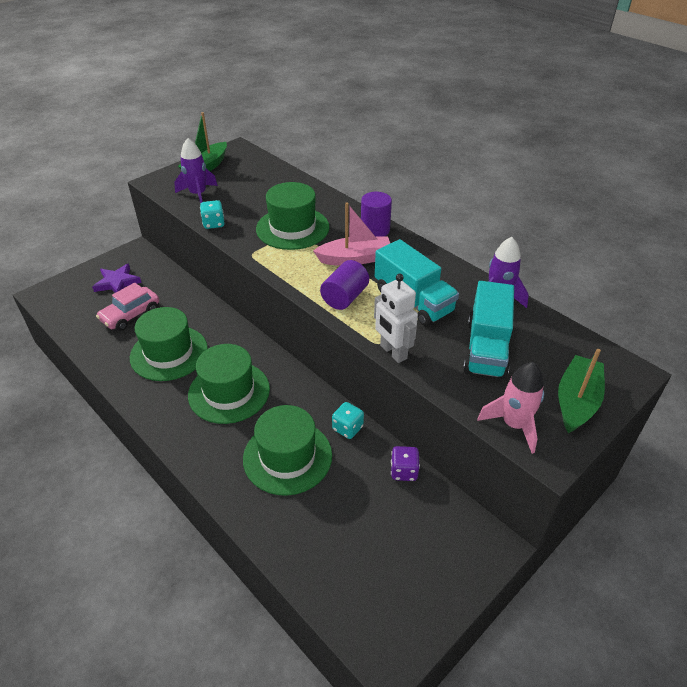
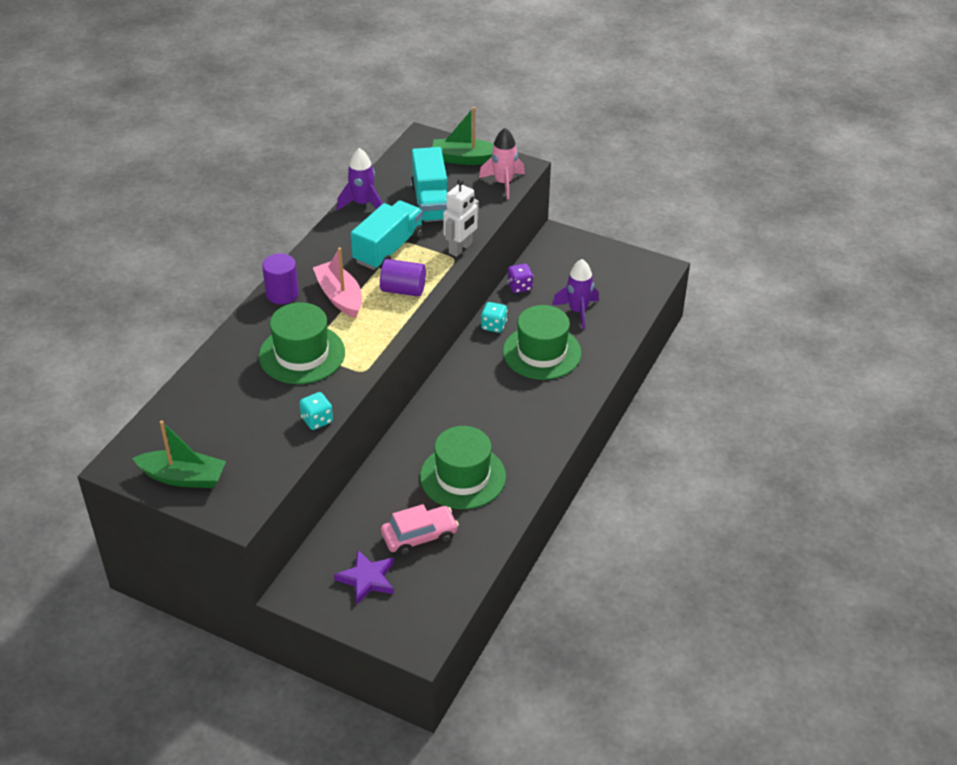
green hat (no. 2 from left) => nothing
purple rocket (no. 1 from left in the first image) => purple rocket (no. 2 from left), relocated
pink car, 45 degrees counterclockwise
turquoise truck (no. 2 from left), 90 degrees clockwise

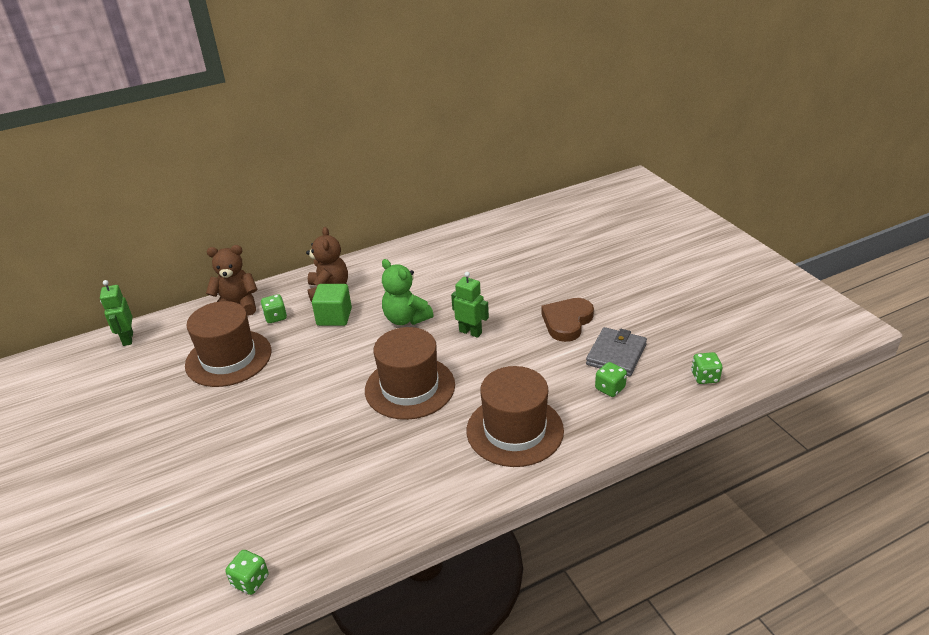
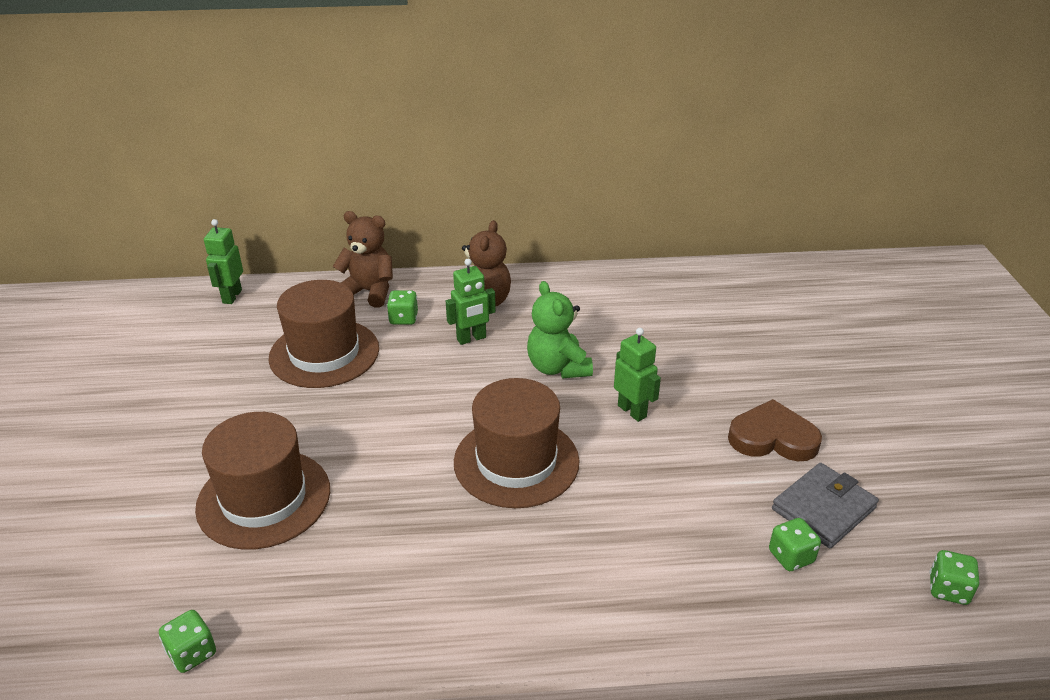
brown hat (no. 3 from left in the first image) => brown hat (no. 1 from left), relocated
green cube => green robot (no. 2 from left)
brown heart, 45 degrees clockwise

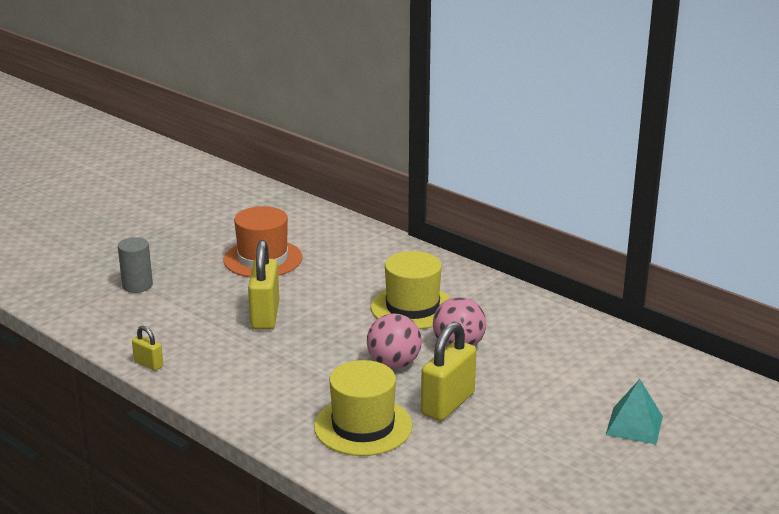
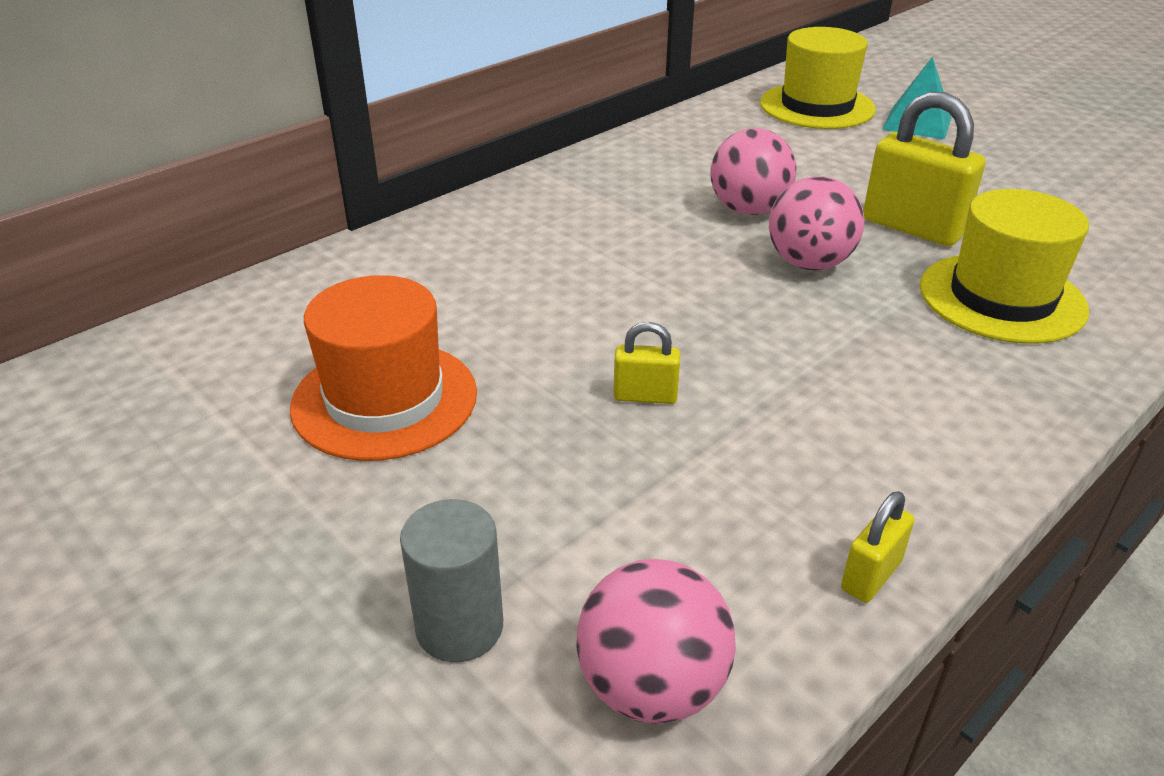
nothing => pink ball (no. 1 from left)
yellow hat (no. 2 from left in the first image) => yellow hat (no. 1 from left), relocated
yellow padlock (no. 2 from left in the first image) => yellow padlock (no. 1 from left), x0.50

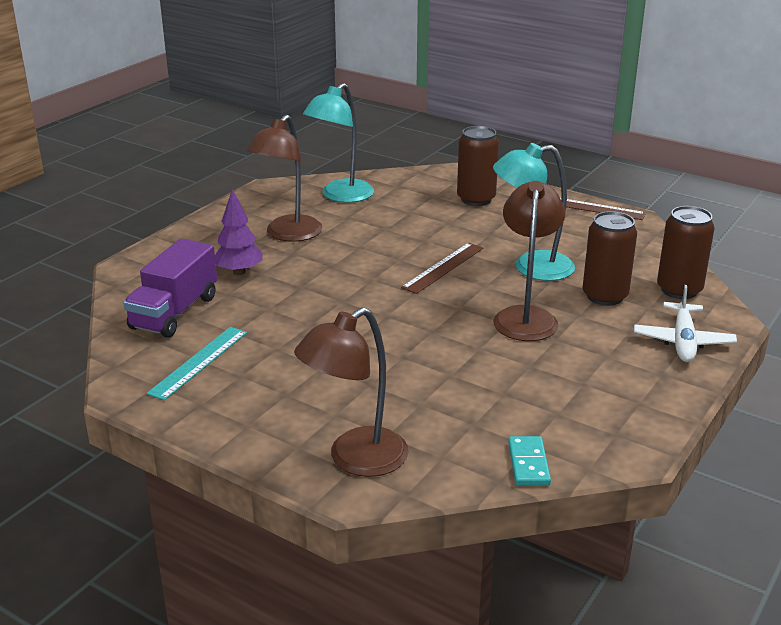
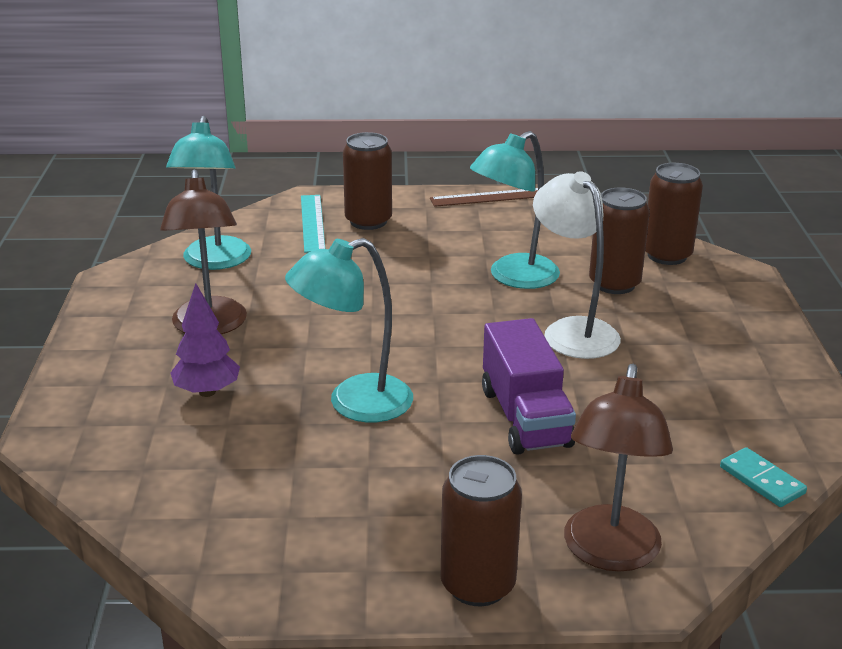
brown ruler (no. 1 from left) => nothing
white plane => nothing
nothing => turquoise lamp (no. 2 from left)
nothing => brown can (no. 2 from left)
purple truck, relocated
turquoise ruler, relocated
brown lamp (no. 3 from left) => white lamp

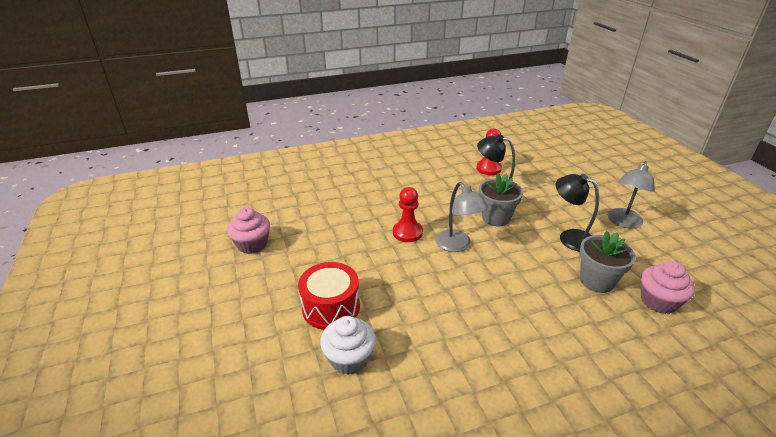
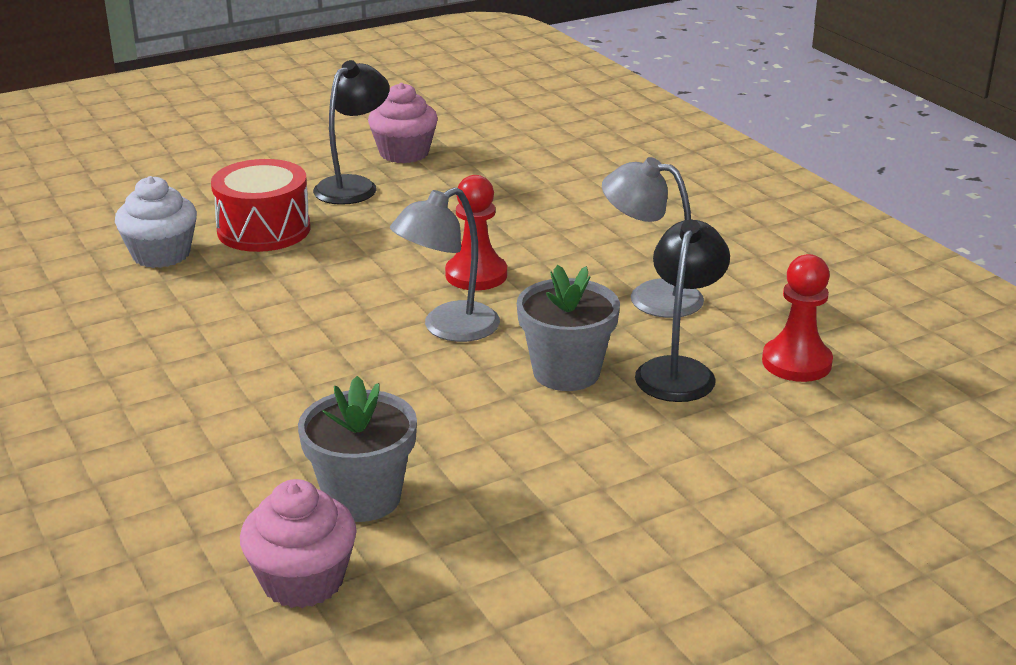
black lamp (no. 2 from left in the first image) => black lamp (no. 1 from left), relocated
grey lamp (no. 2 from left), relocated

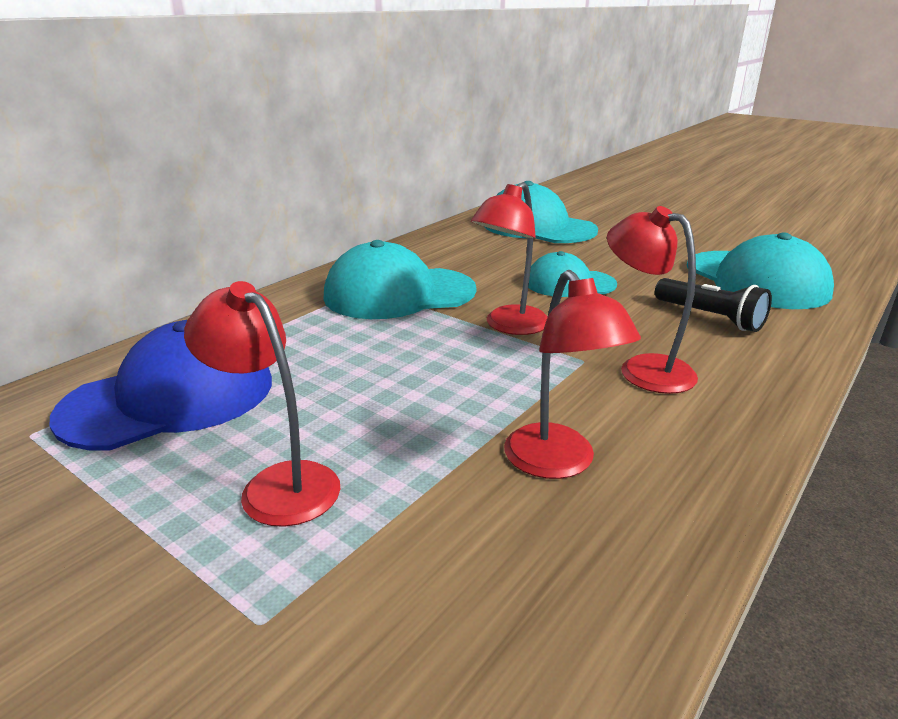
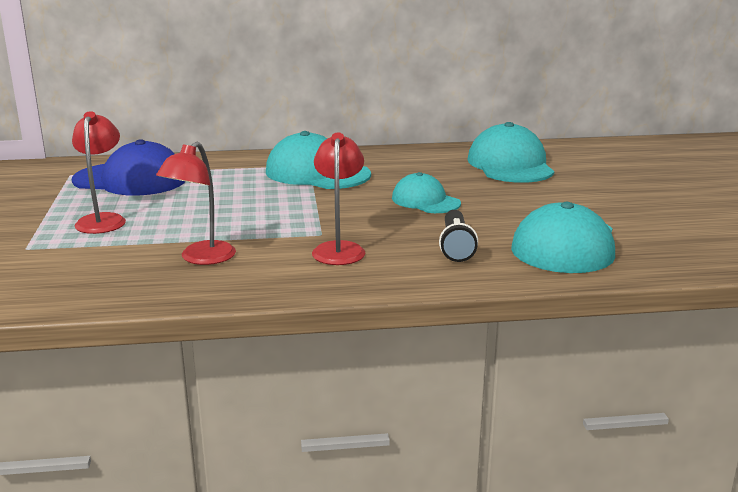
red lamp (no. 2 from left) => nothing

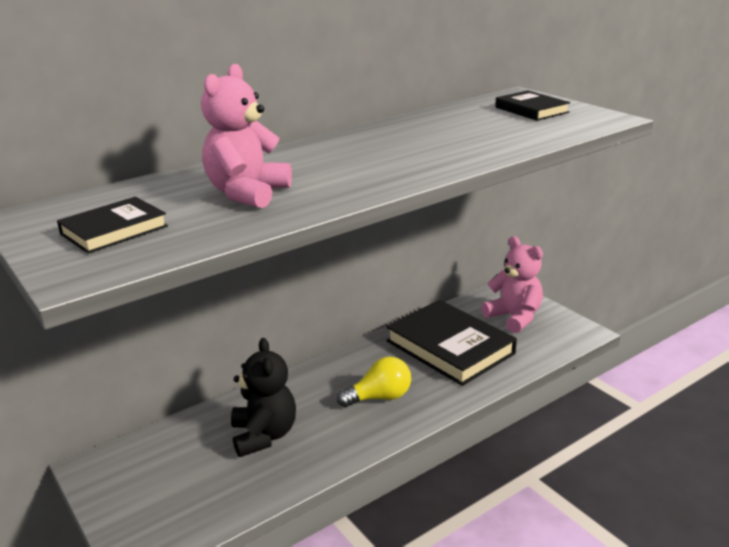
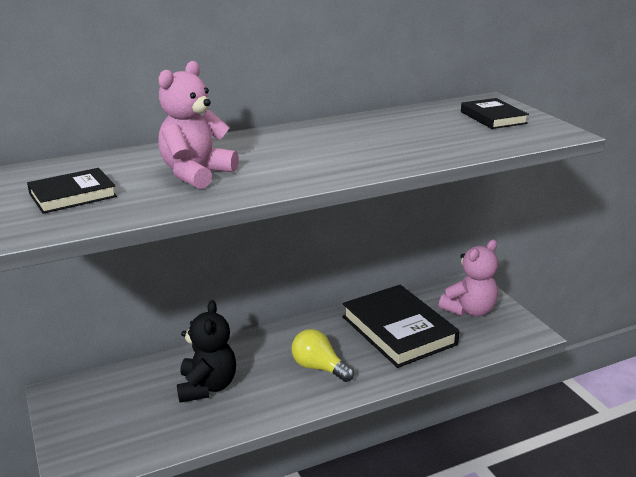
yellow light bulb, 135 degrees counterclockwise
pink teddy bear (no. 2 from left), 75 degrees clockwise

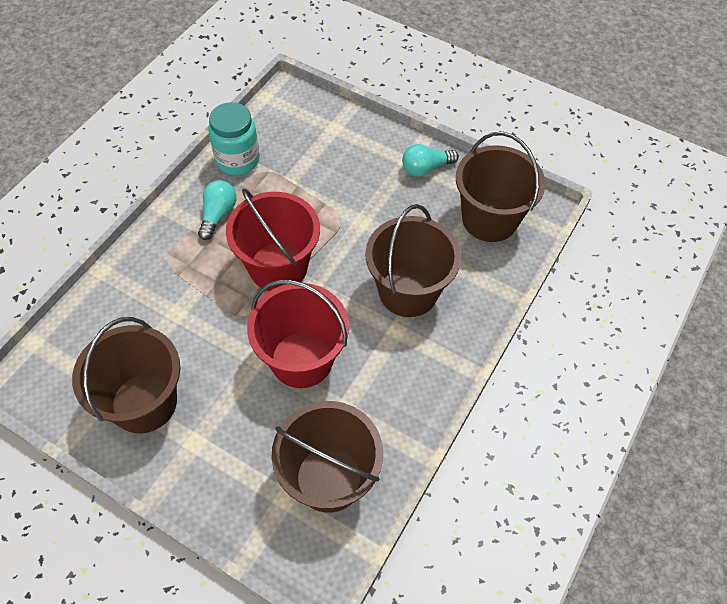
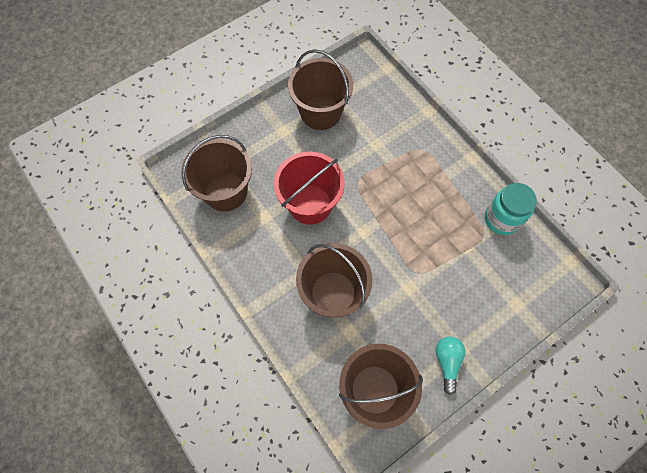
turquoise light bulb (no. 1 from left) => nothing
red bucket (no. 1 from left) => nothing

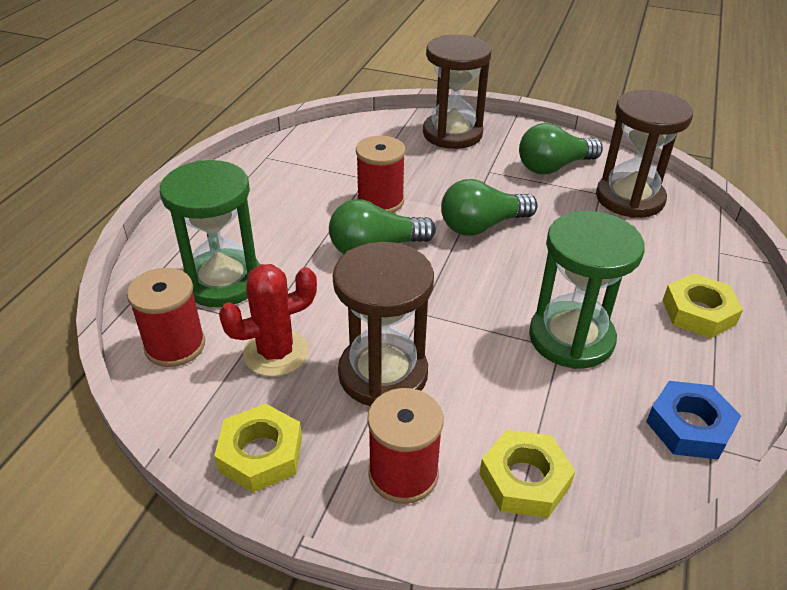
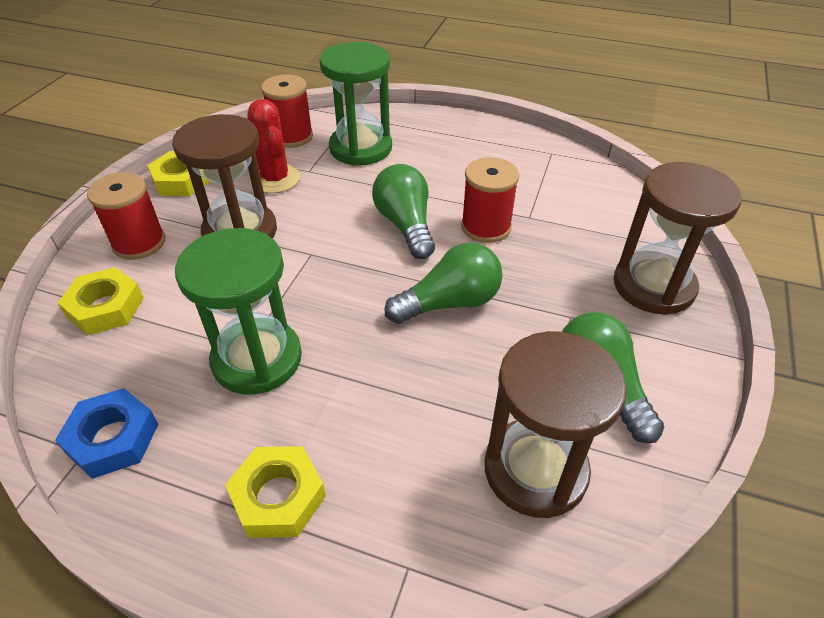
green light bulb (no. 2 from left), 90 degrees clockwise

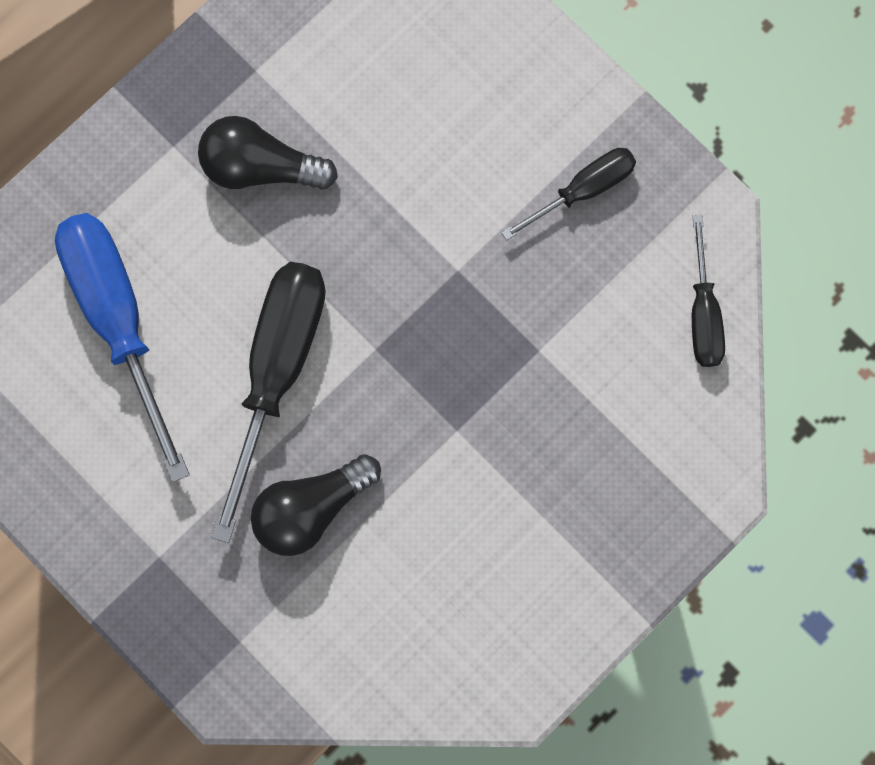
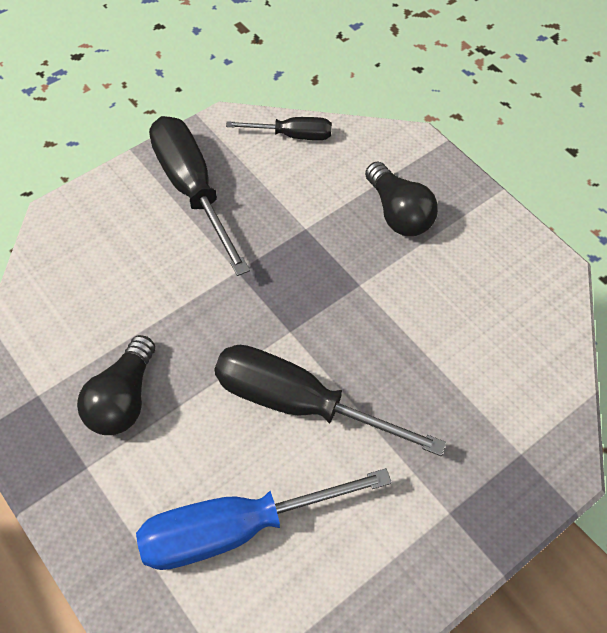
black light bulb (no. 2 from left), relocated
black screwdriver (no. 2 from left in the first image) => black screwdriver (no. 1 from left), x1.83

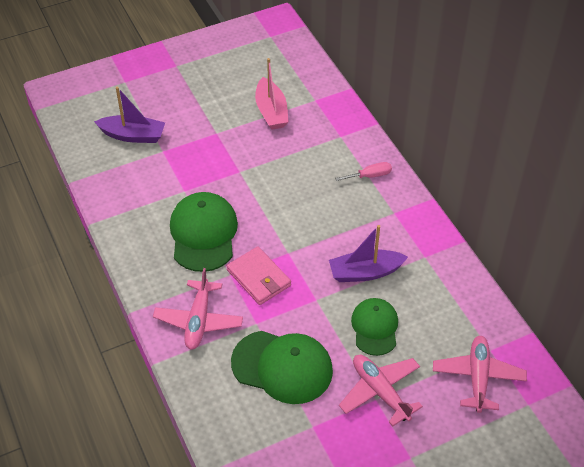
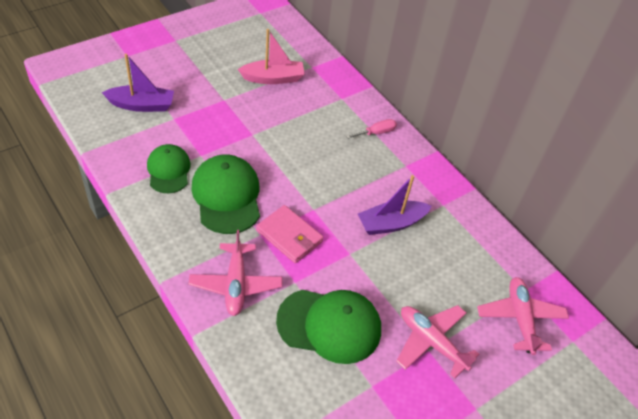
green cap (no. 3 from left in the first image) => green cap (no. 1 from left), relocated
pink boat, 75 degrees counterclockwise

